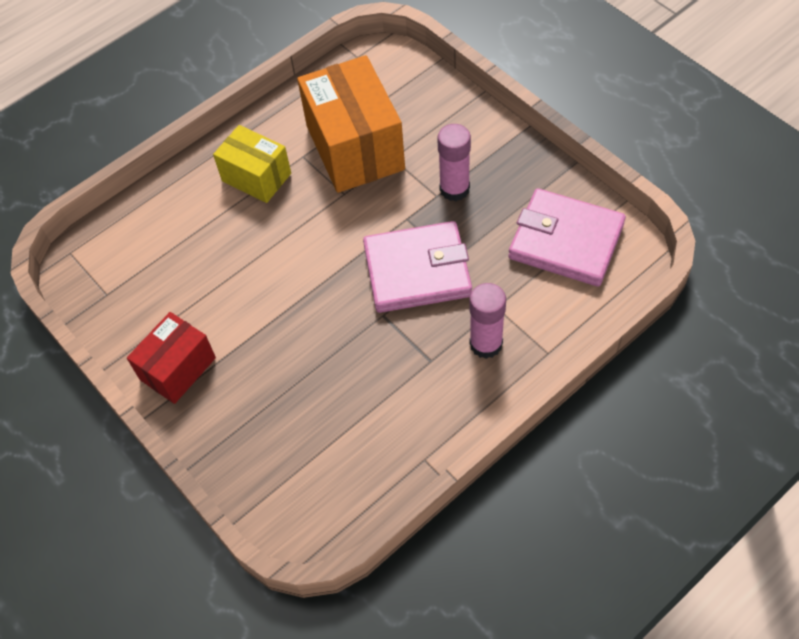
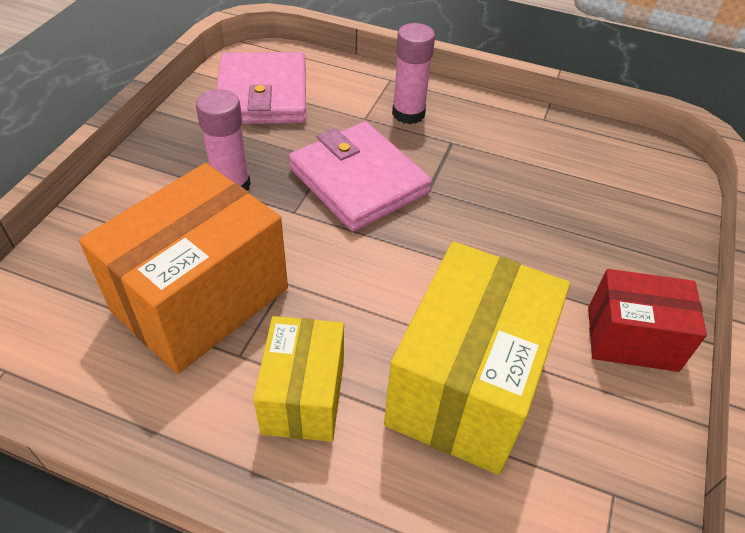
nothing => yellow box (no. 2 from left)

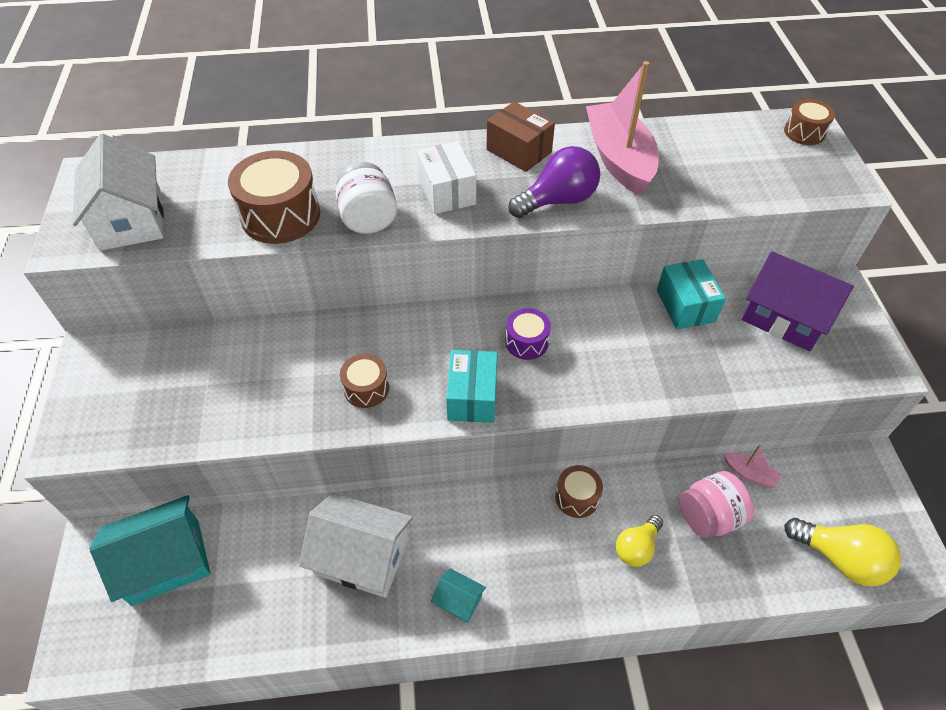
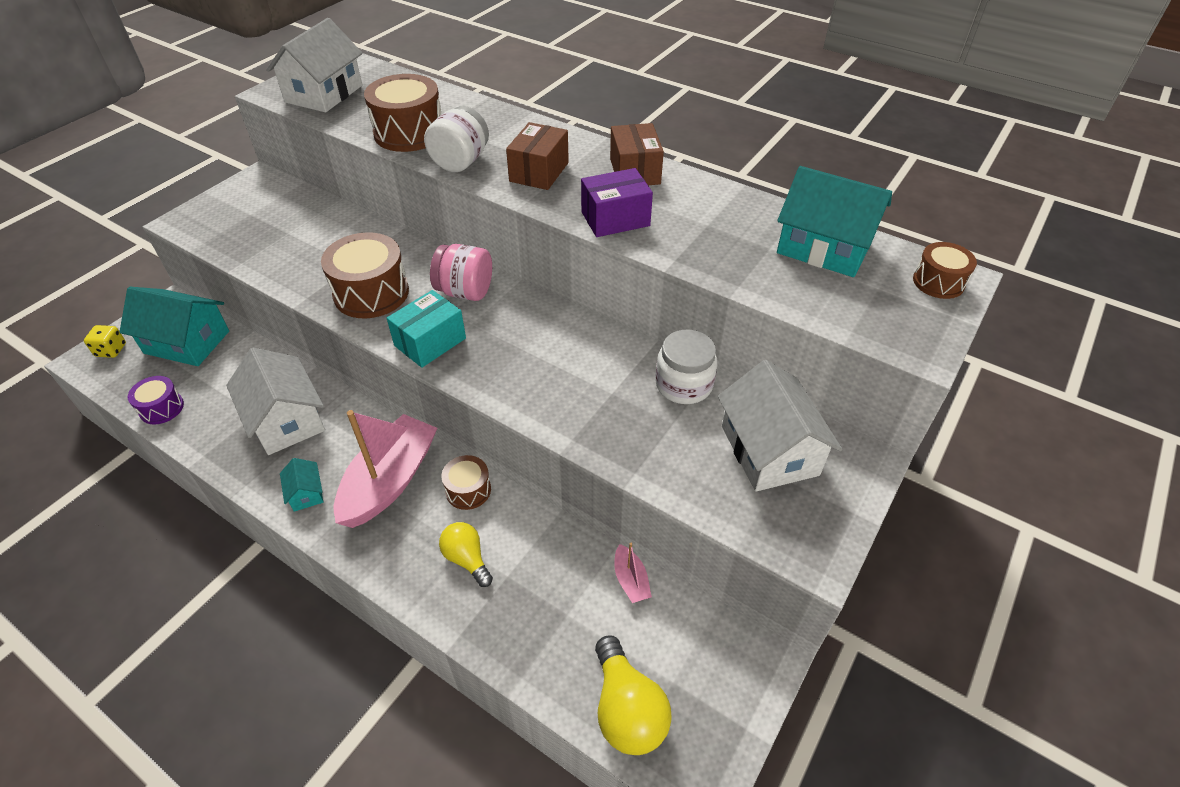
nothing => yellow dice
nothing => turquoise house (no. 3 from left)
purple drum, relocated
pink boat (no. 1 from left), relocated
pink jar, relocated
purple light bulb => purple box
turquoise box (no. 2 from left) => white jar (no. 2 from left)
white box => brown box (no. 1 from left)
purple house => white house (no. 3 from left)
yellow light bulb (no. 1 from left), 60 degrees clockwise
brown drum (no. 2 from left in the first image) => brown drum (no. 1 from left), x1.77

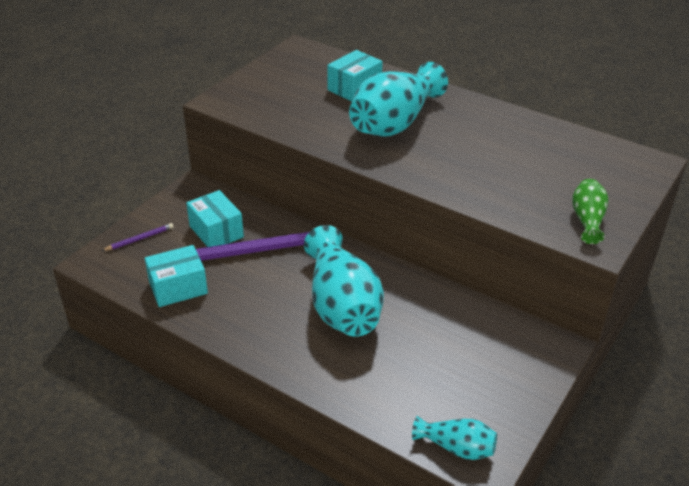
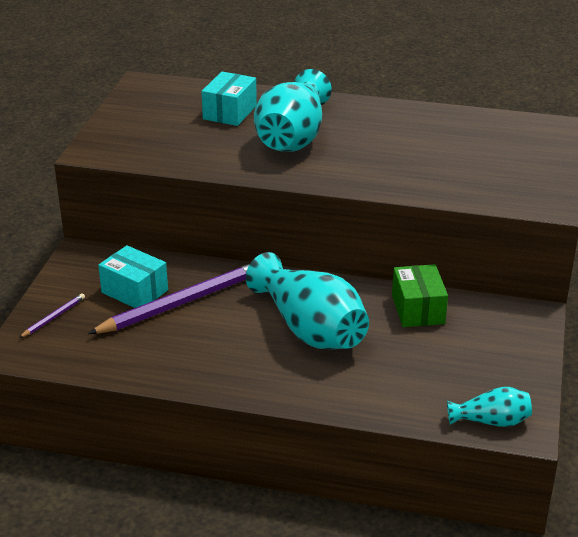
turquoise box (no. 1 from left) => nothing
green vase => nothing
nothing => green box

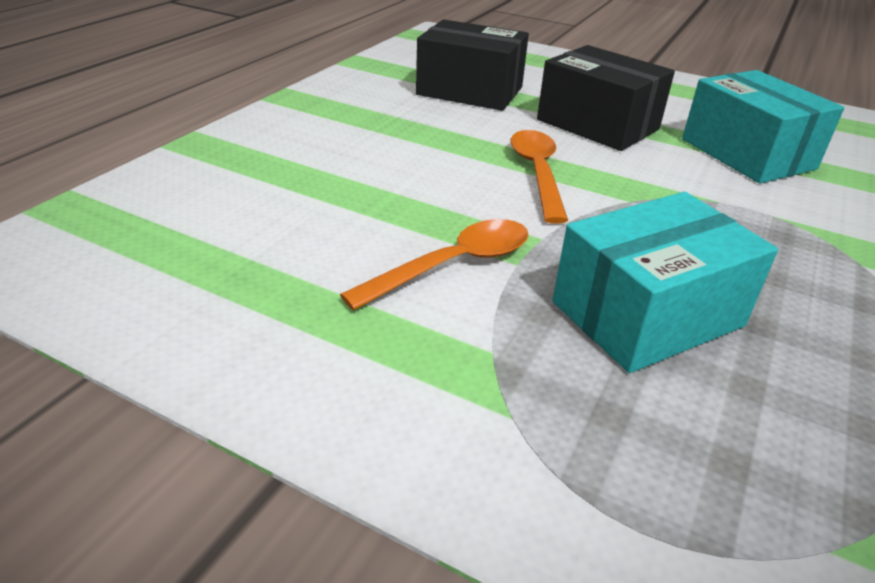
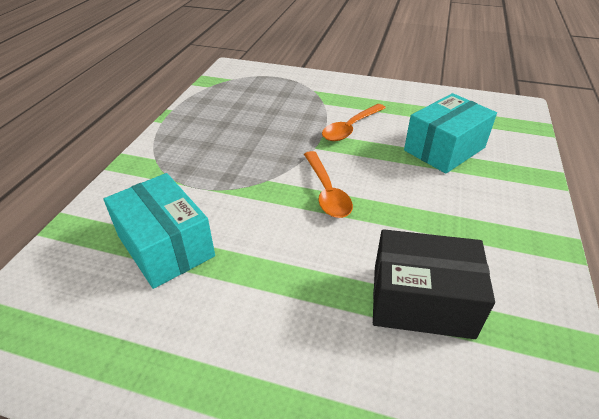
black box (no. 2 from left) => nothing
turquoise box (no. 1 from left in the first image) => turquoise box (no. 2 from left), relocated

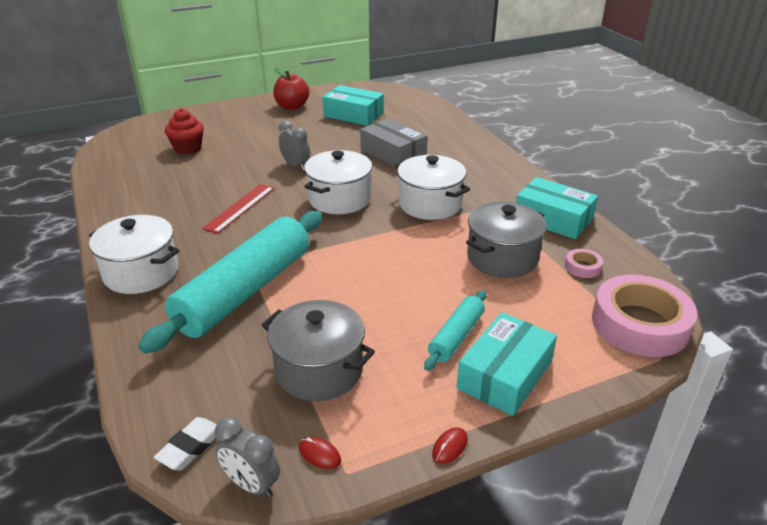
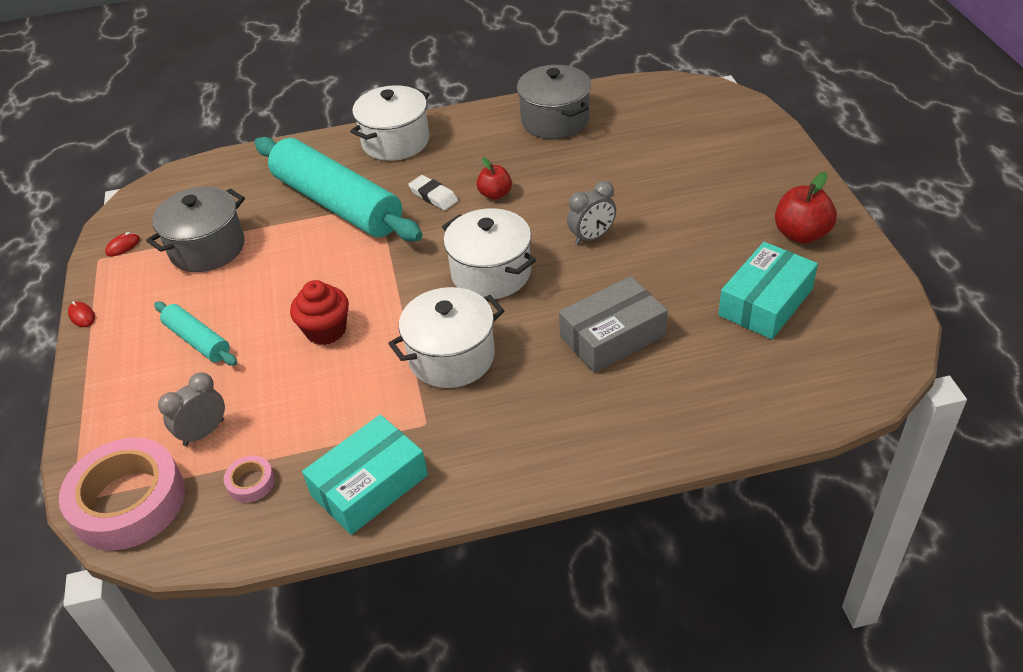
turquoise box (no. 2 from left) => nothing
white eraser, relocated
red cupcake, relocated
grey clock (no. 1 from left), relocated
grey pot (no. 2 from left), relocated
red ruler => red apple (no. 1 from left)

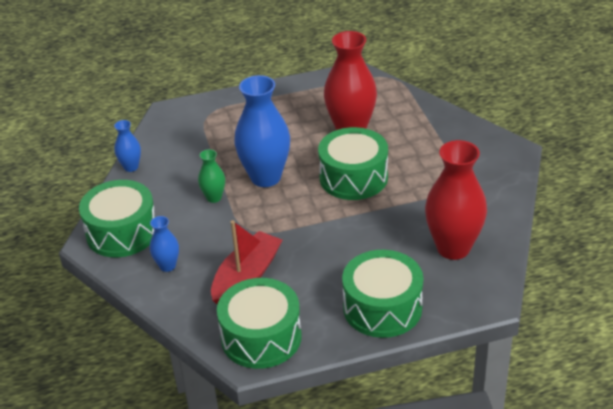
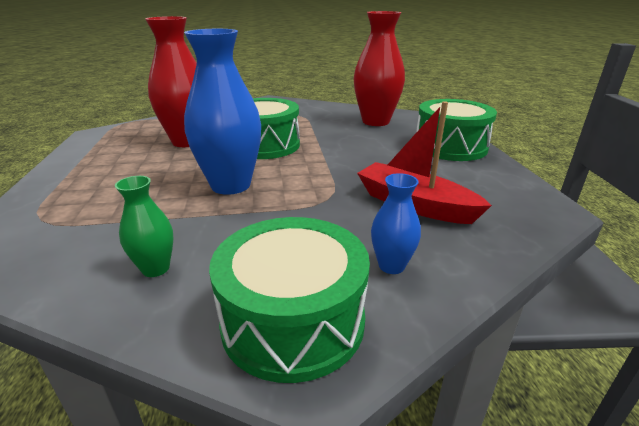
blue vase (no. 1 from left) => nothing
green drum (no. 2 from left) => nothing
green vase, relocated

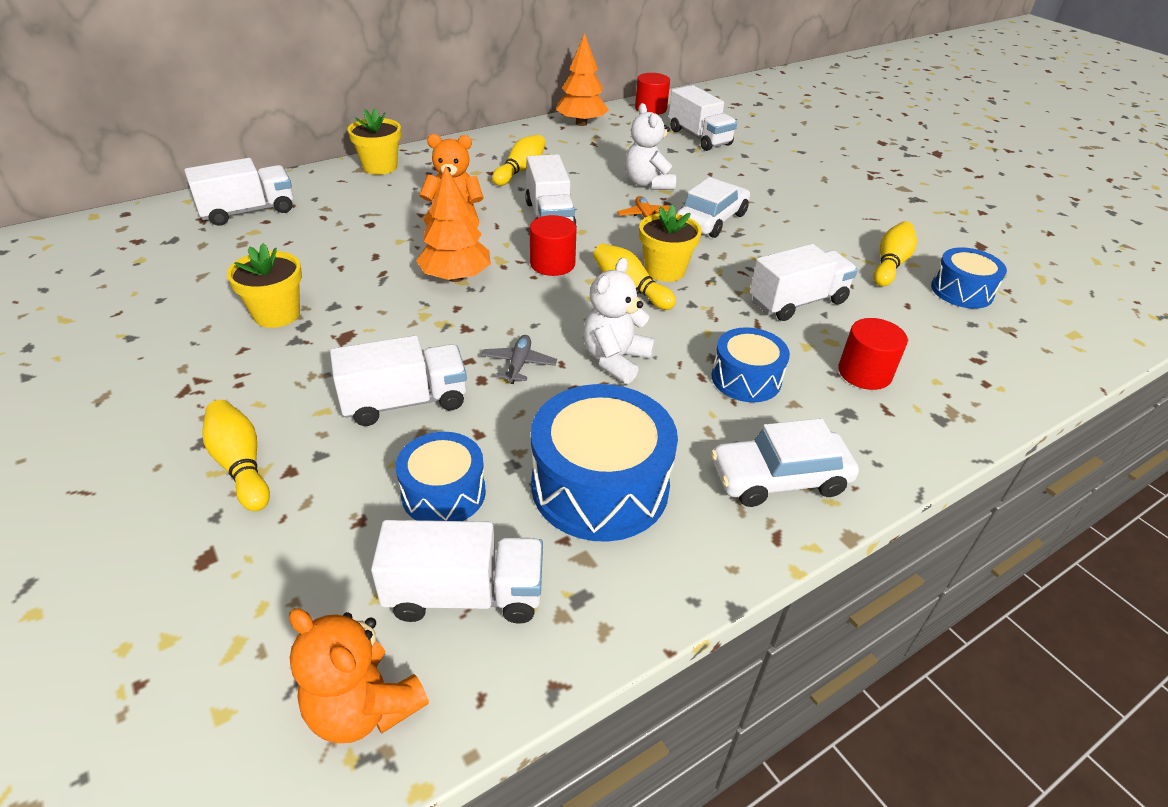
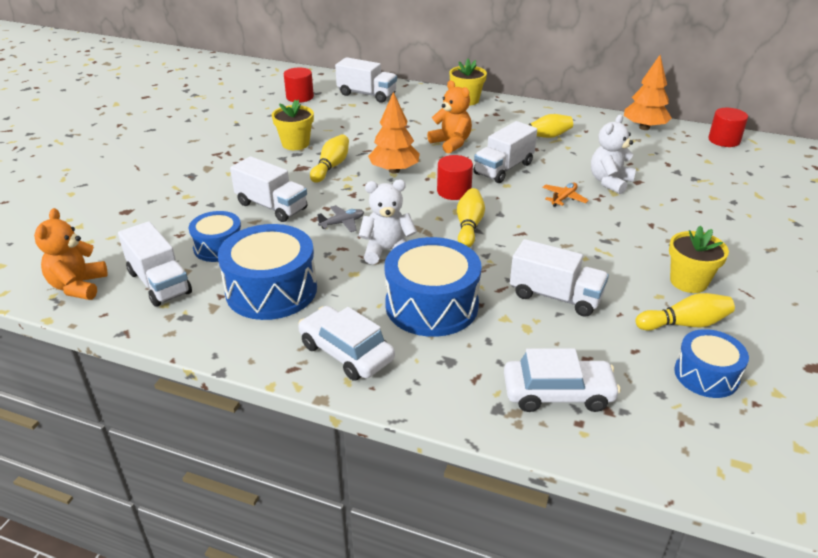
white truck (no. 5 from left) => nothing
yellow bowling pin (no. 1 from left), relocated
yellow flower pot (no. 3 from left), relocated
white car (no. 1 from left in the first image) => white car (no. 2 from left), relocated
red cylinder (no. 3 from left in the first image) => red cylinder (no. 1 from left), relocated
blue drum (no. 3 from left), x1.68

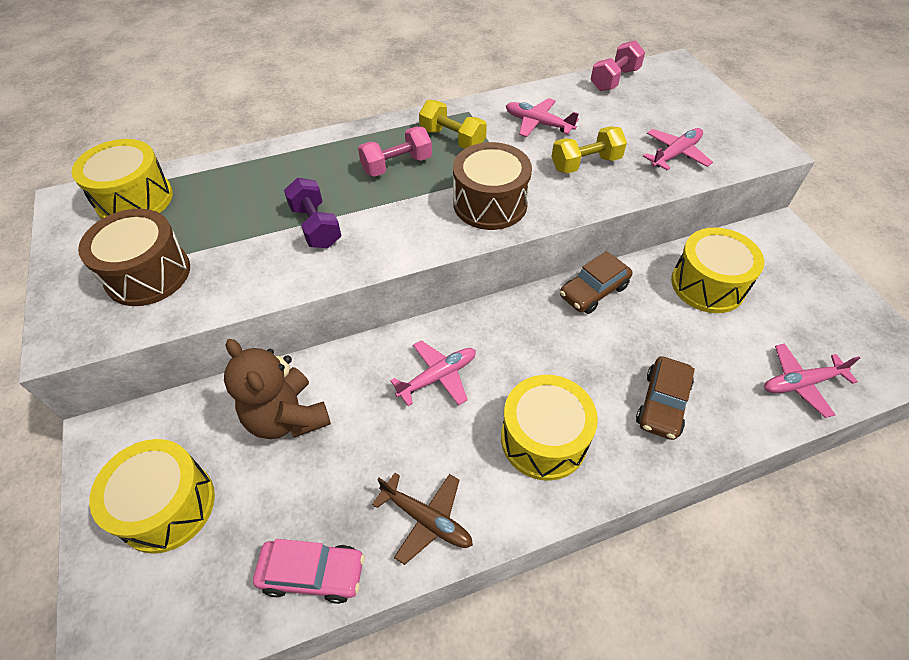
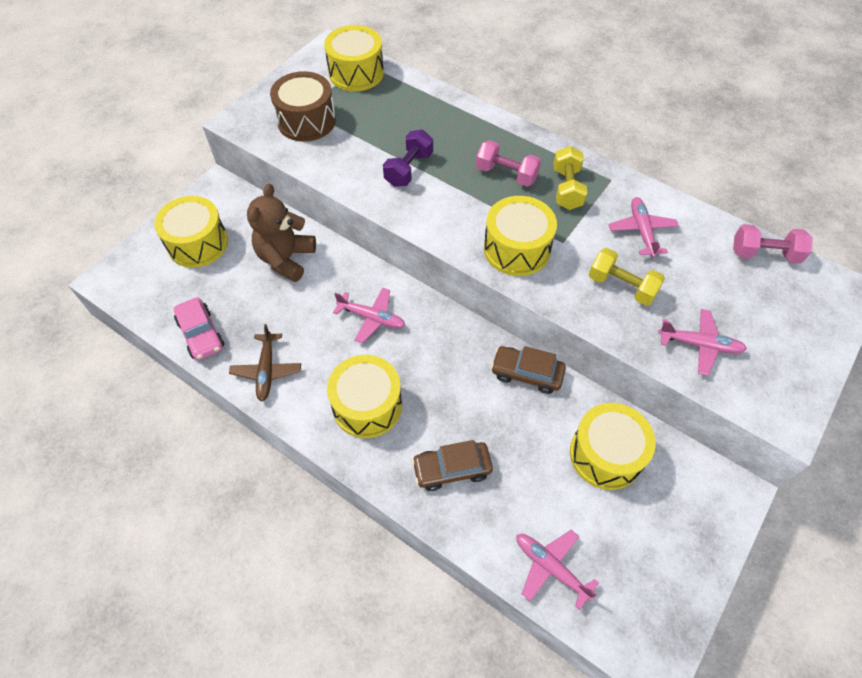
brown drum (no. 2 from left) => yellow drum (no. 4 from left)

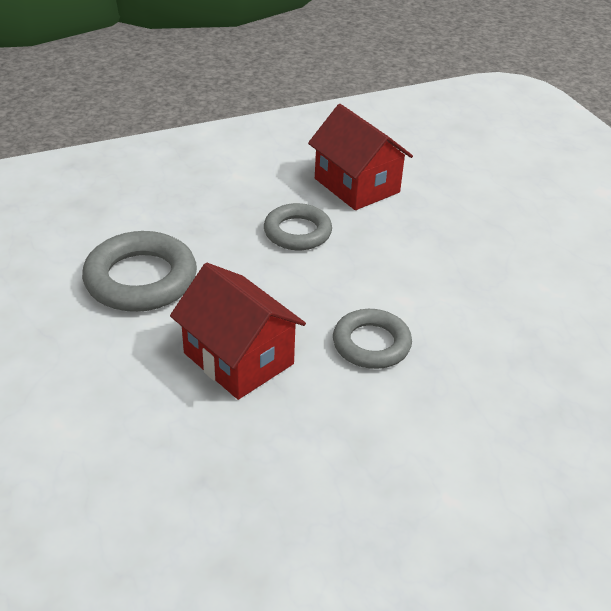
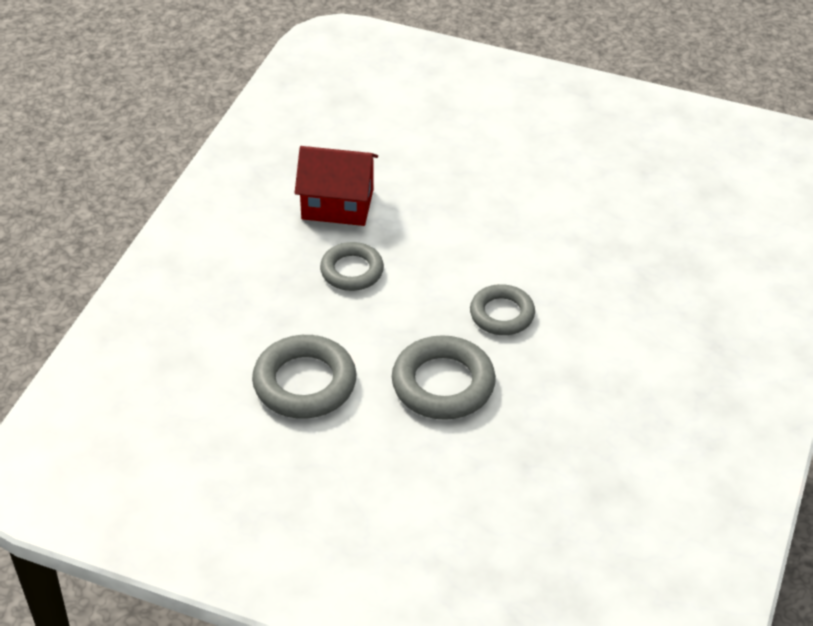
red house (no. 1 from left) => grey ring (no. 3 from left)

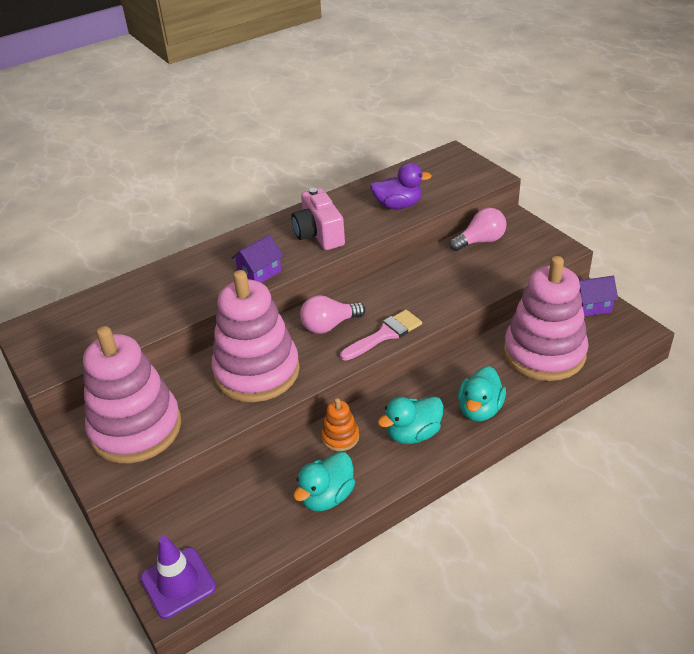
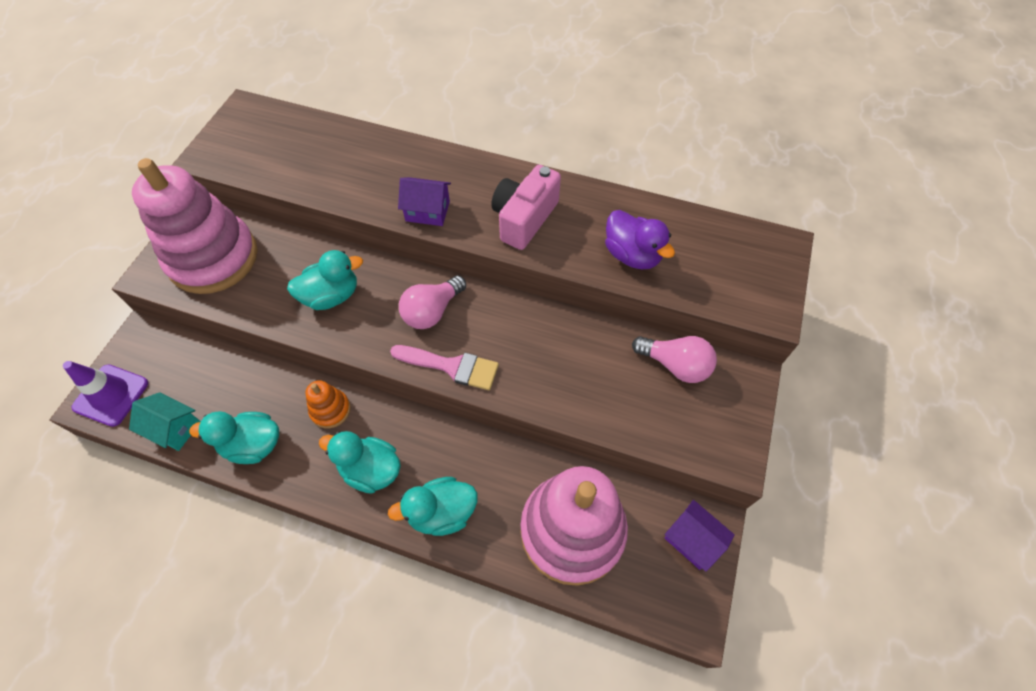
nothing => turquoise house
pink stacking toy (no. 2 from left) => turquoise duck (no. 2 from left)
pink light bulb (no. 1 from left), 75 degrees counterclockwise

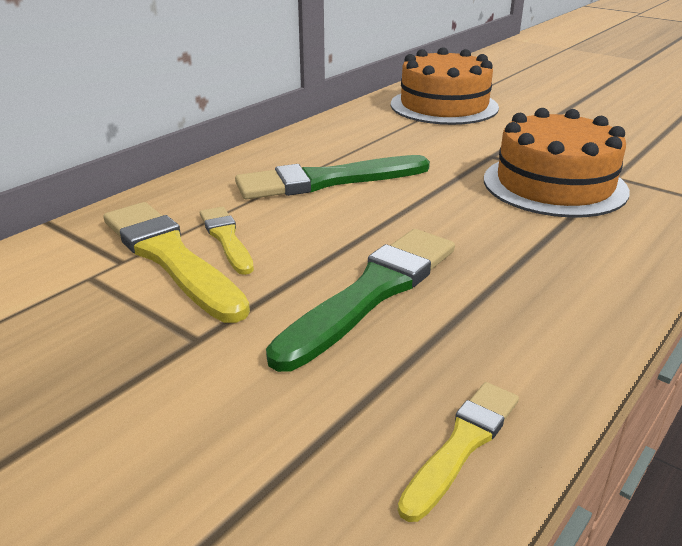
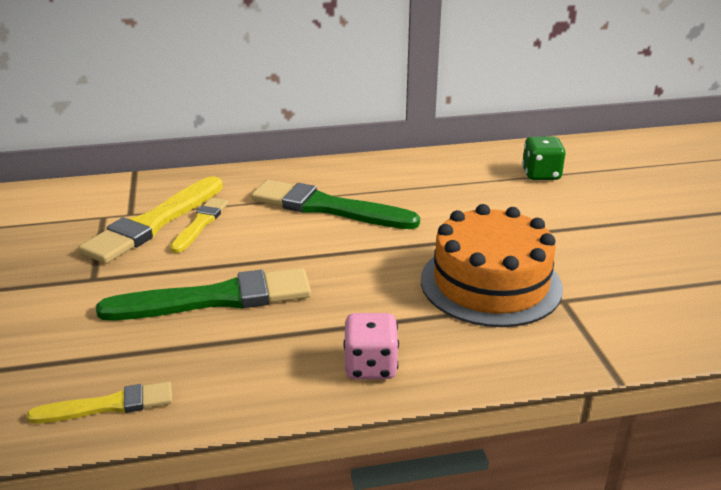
nothing => pink dice
orange cake (no. 1 from left) => green dice
yellow brush (no. 1 from left in the first image) => yellow brush (no. 2 from left), 150 degrees counterclockwise

